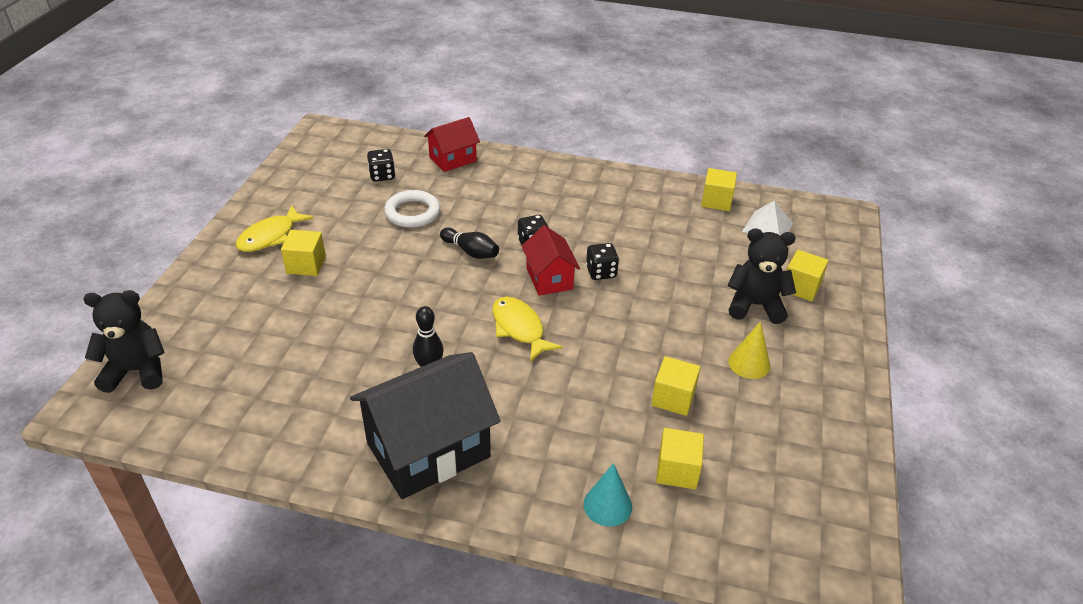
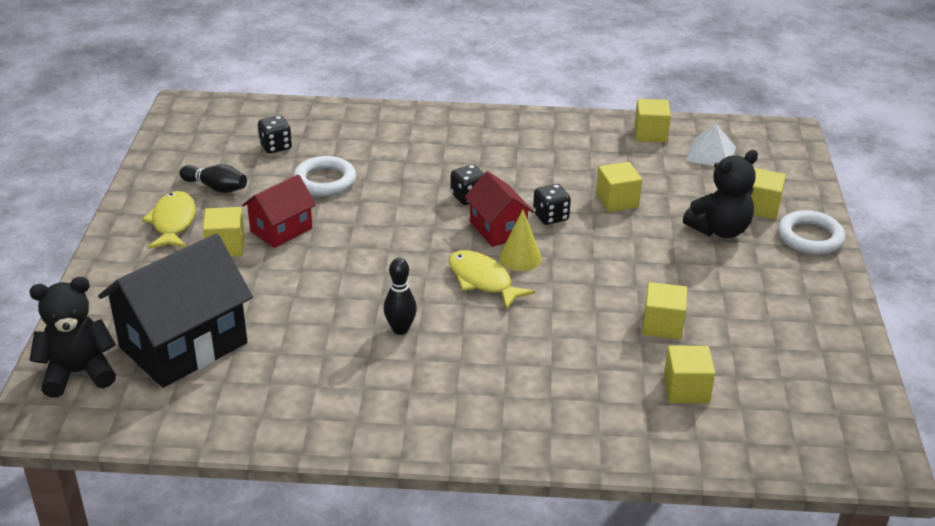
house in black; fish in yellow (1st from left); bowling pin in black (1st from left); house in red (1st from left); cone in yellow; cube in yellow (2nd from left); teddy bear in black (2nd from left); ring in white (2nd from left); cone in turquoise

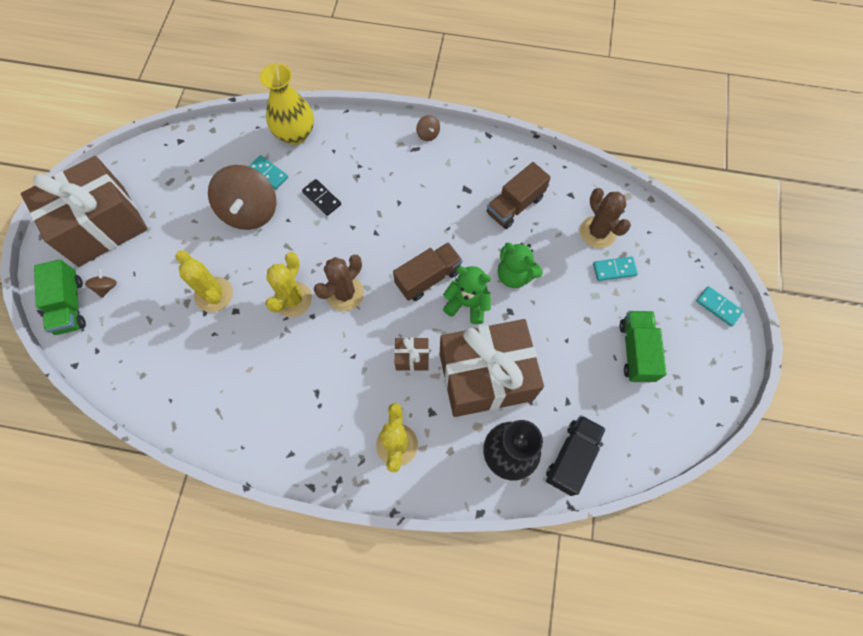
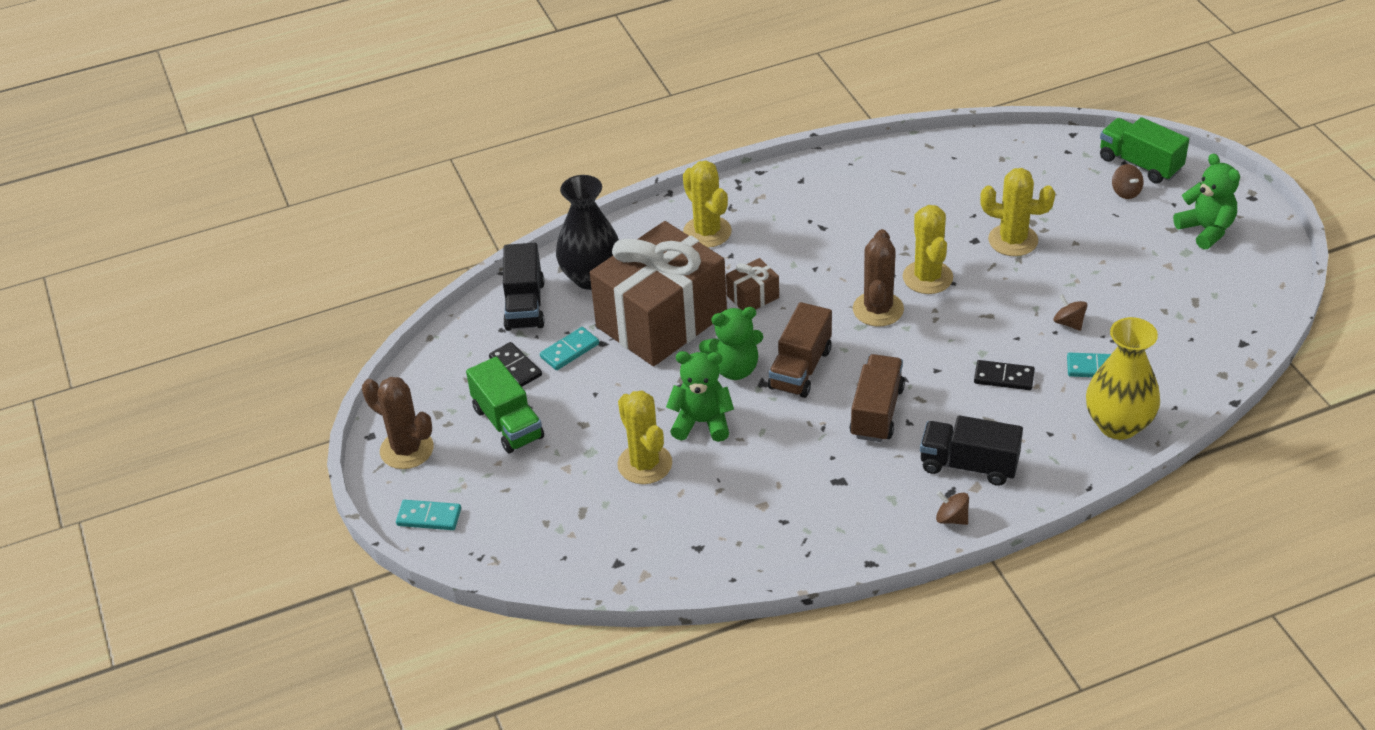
cactus in brown (1st from left); domino in black (1st from left); domino in turquoise (2nd from left); cactus in yellow (1st from left); truck in brown (2nd from left); truck in black (2nd from left); spinning top in brown (2nd from left); teddy bear in green (3rd from left)

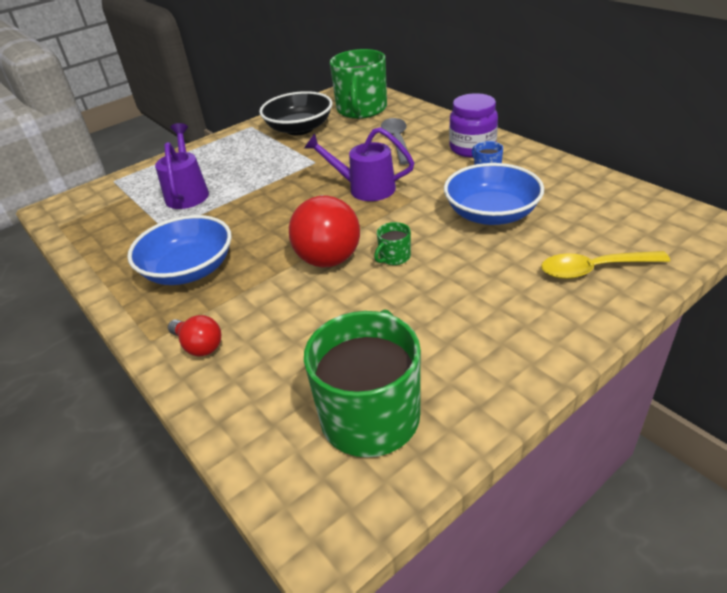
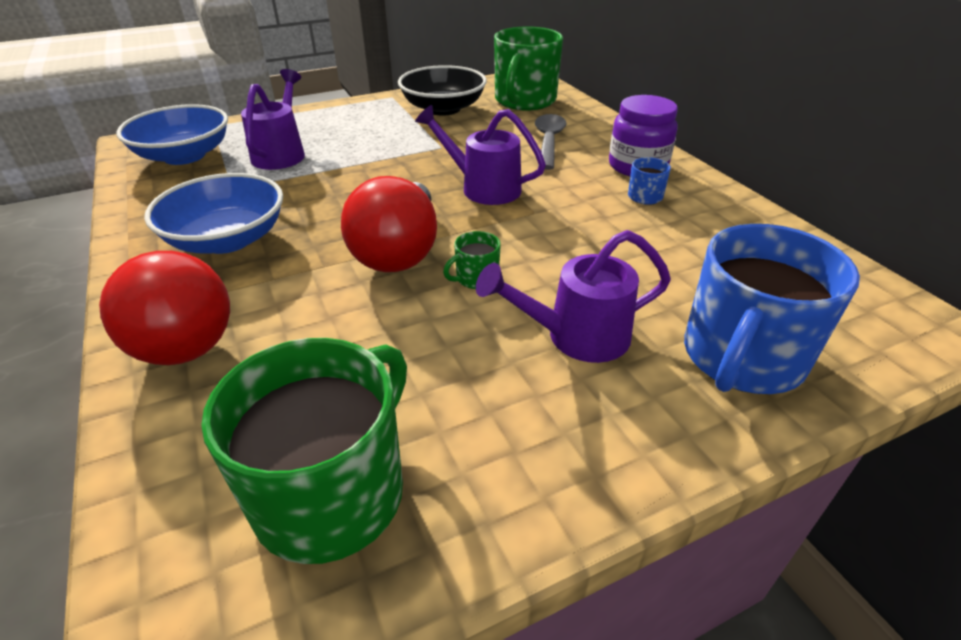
light bulb in red (1st from left); bowl in blue (1st from left); watering can in purple (3rd from left); mug in blue (2nd from left)

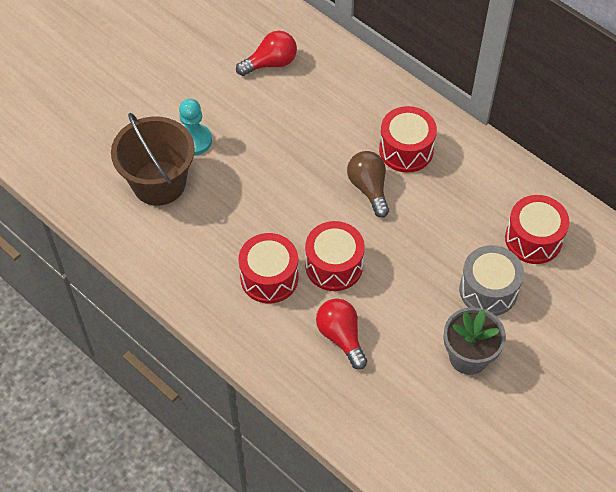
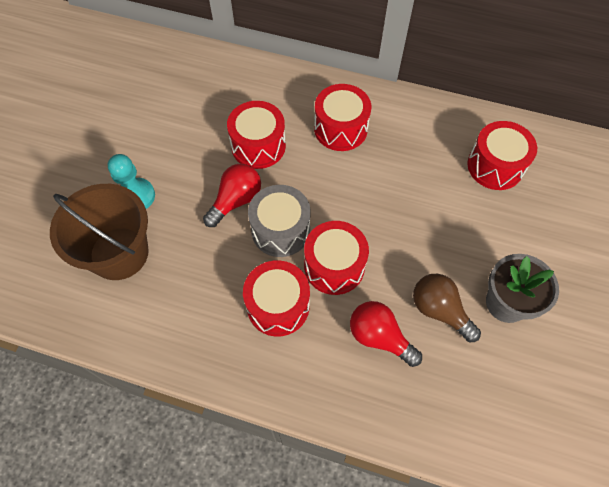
light bulb in red (1st from left); drum in red (1st from left); drum in grey; light bulb in brown

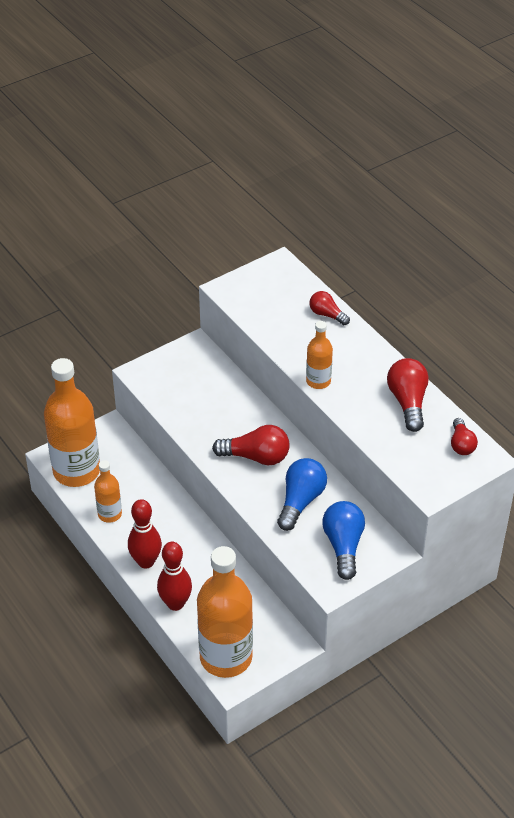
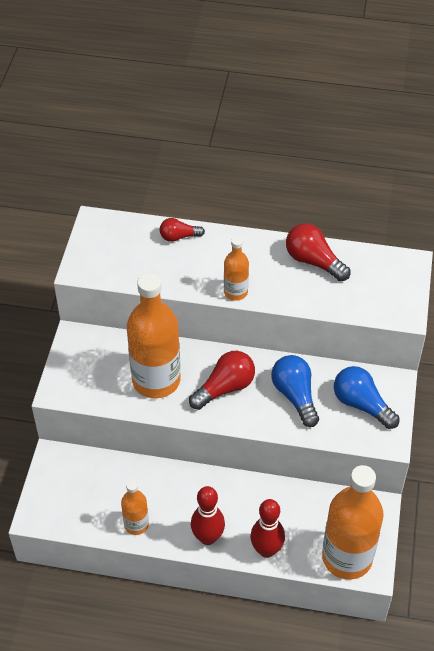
bottle in orange (2nd from left); light bulb in red (4th from left in the first image)

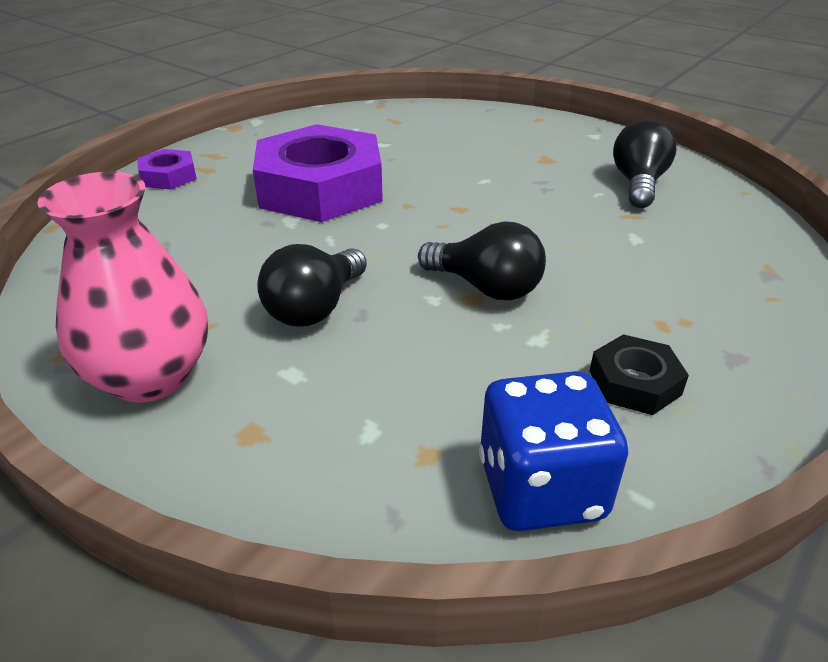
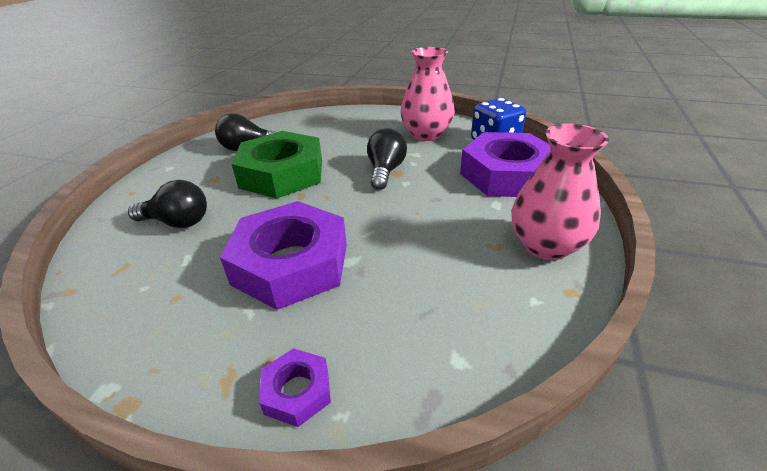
light bulb in black (1st from left); nut in green; vase in pink (1st from left); nut in purple (3rd from left)

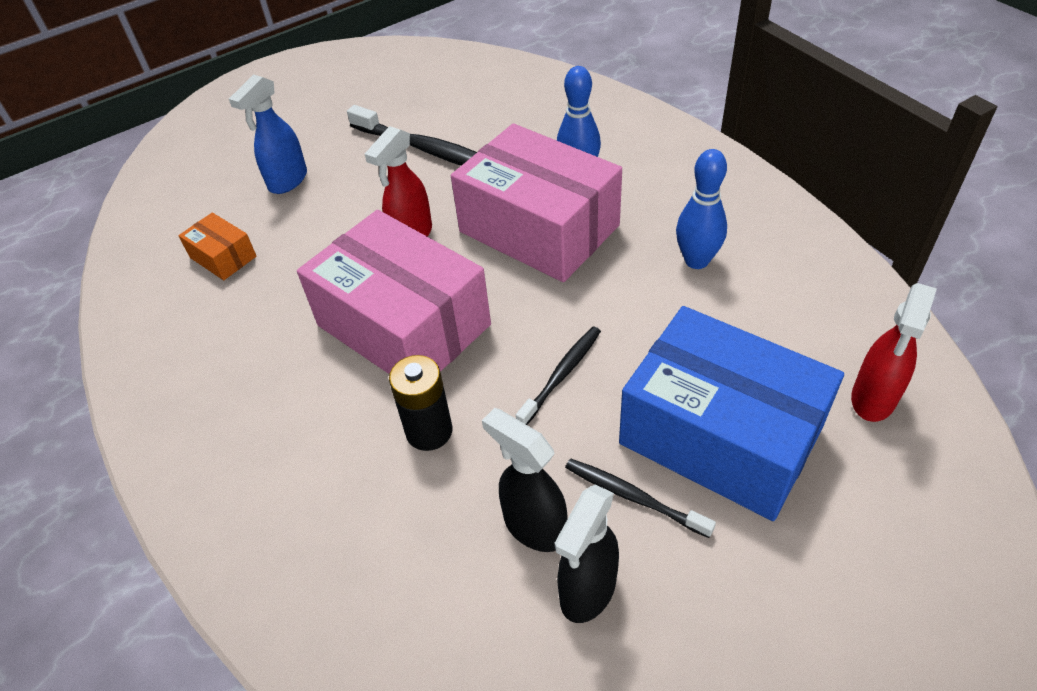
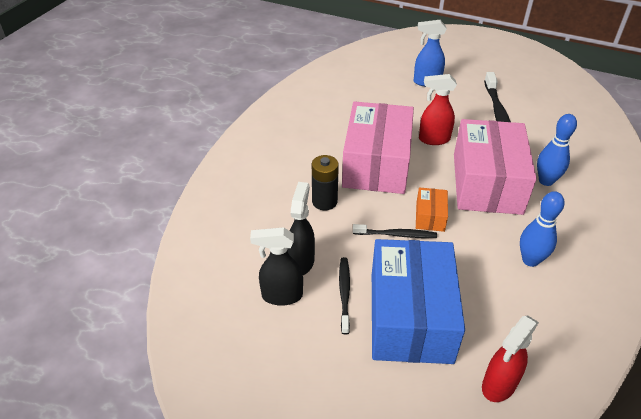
box in orange; spray bottle in red (2nd from left)

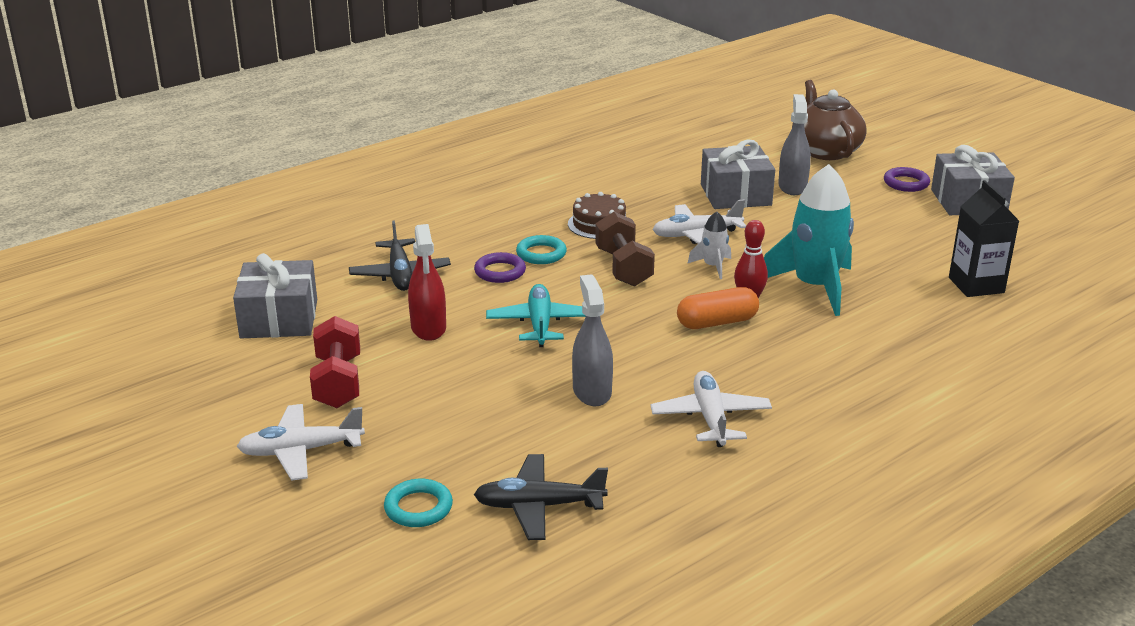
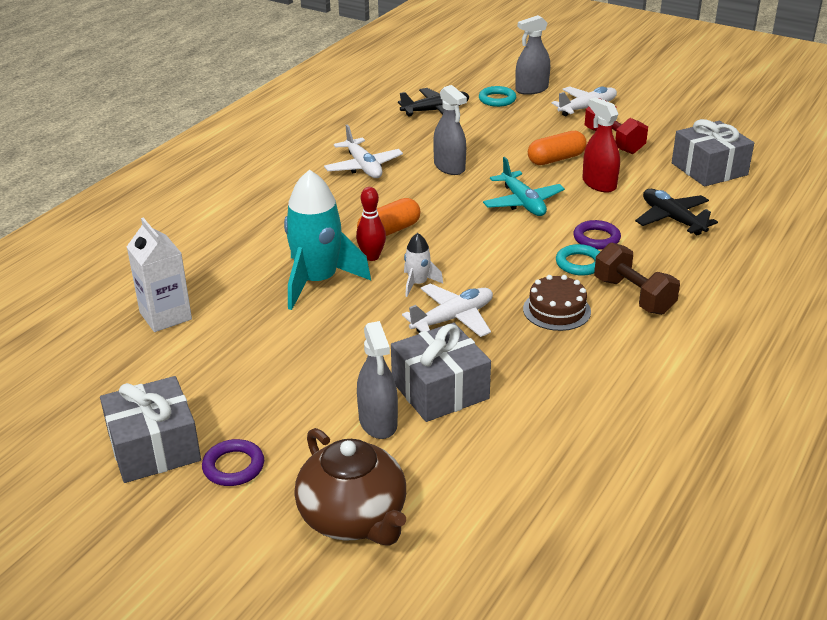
carton in white; spray bottle in grey (3rd from left); capsule in orange (2nd from left); dumbbell in brown

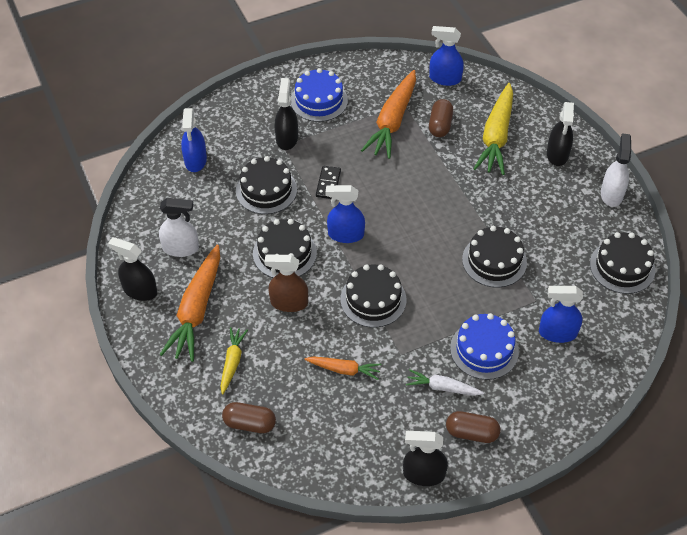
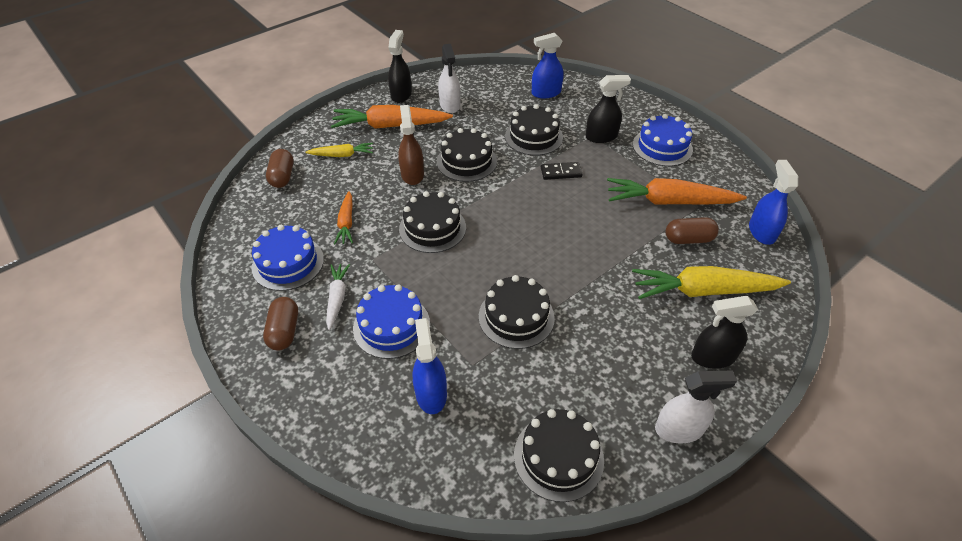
cake in blue (1st from left); spray bottle in blue (2nd from left in the first image); spray bottle in black (3rd from left in the first image)

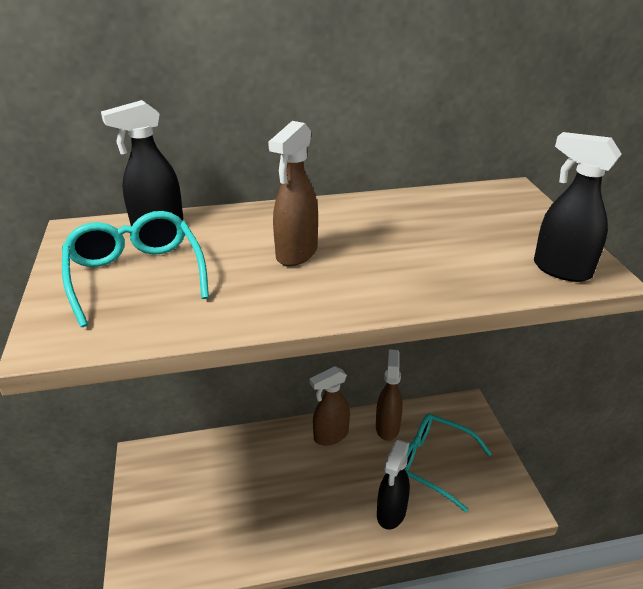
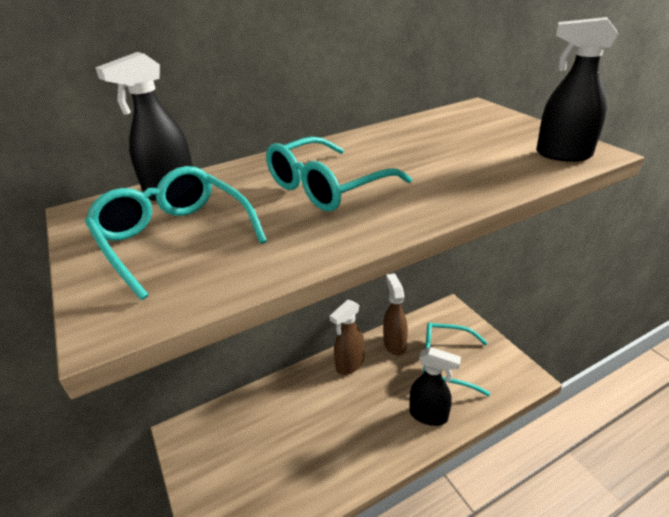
glasses in turquoise (2nd from left); spray bottle in black (2nd from left)

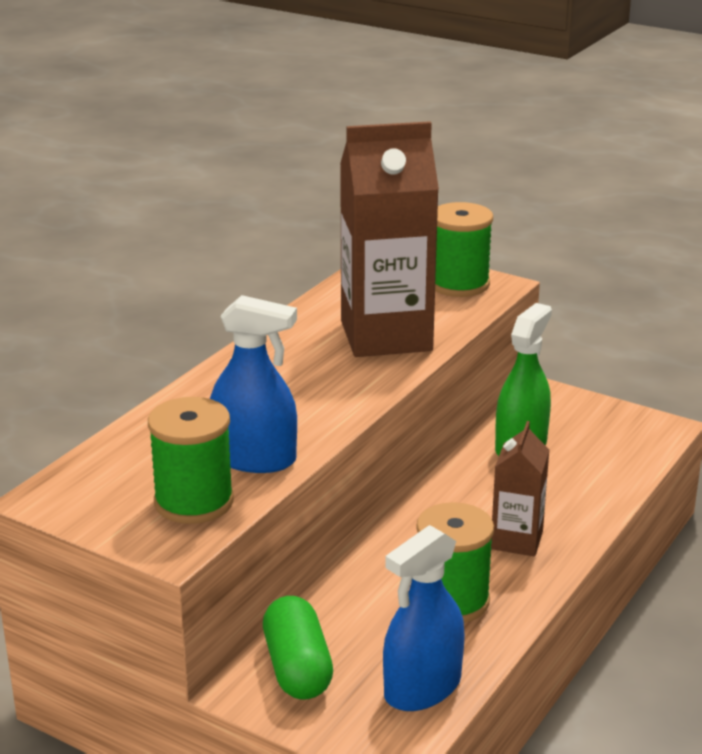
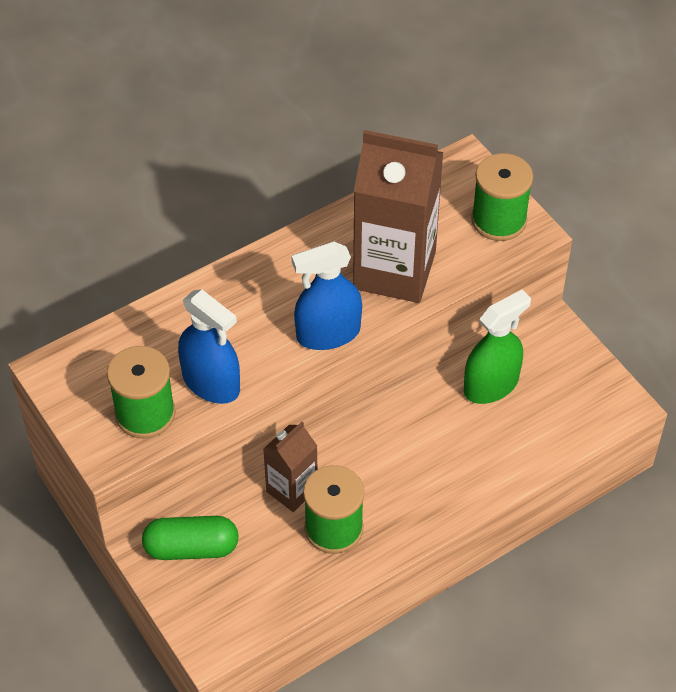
capsule in green; carton in brown (1st from left); spray bottle in blue (2nd from left)

